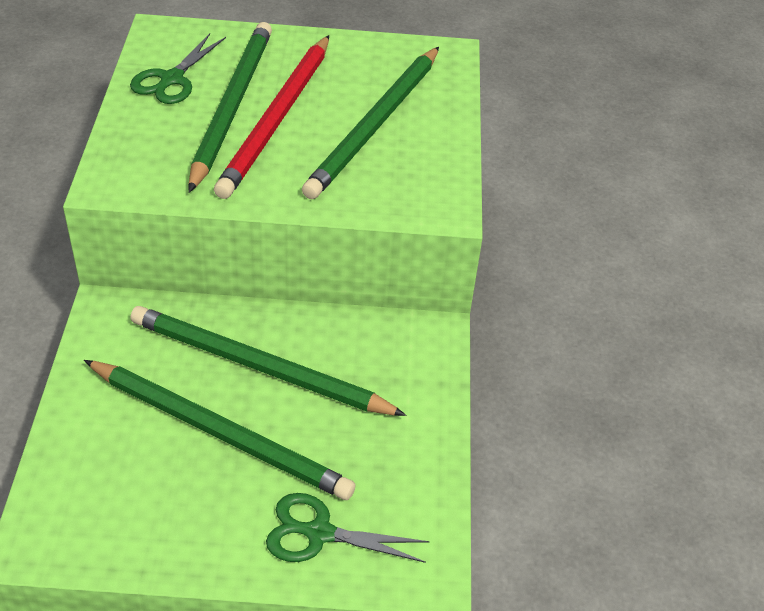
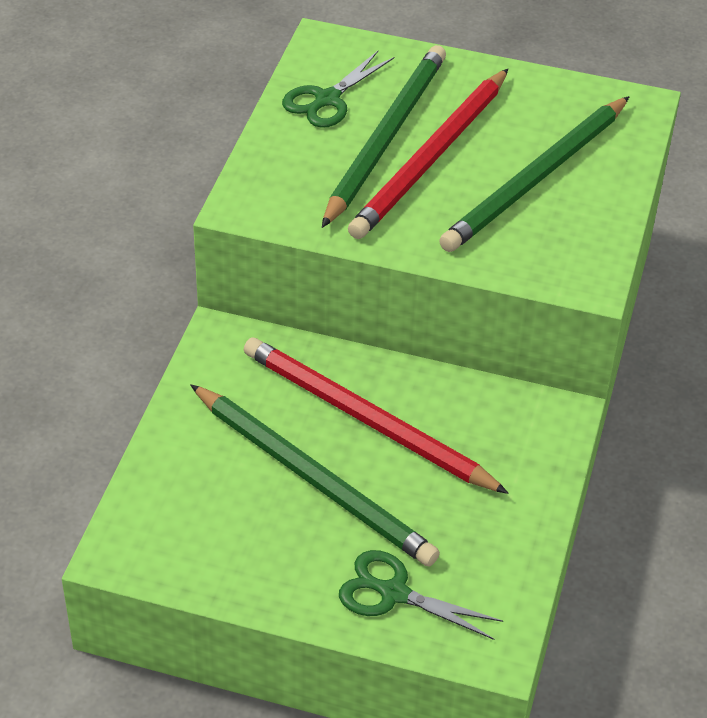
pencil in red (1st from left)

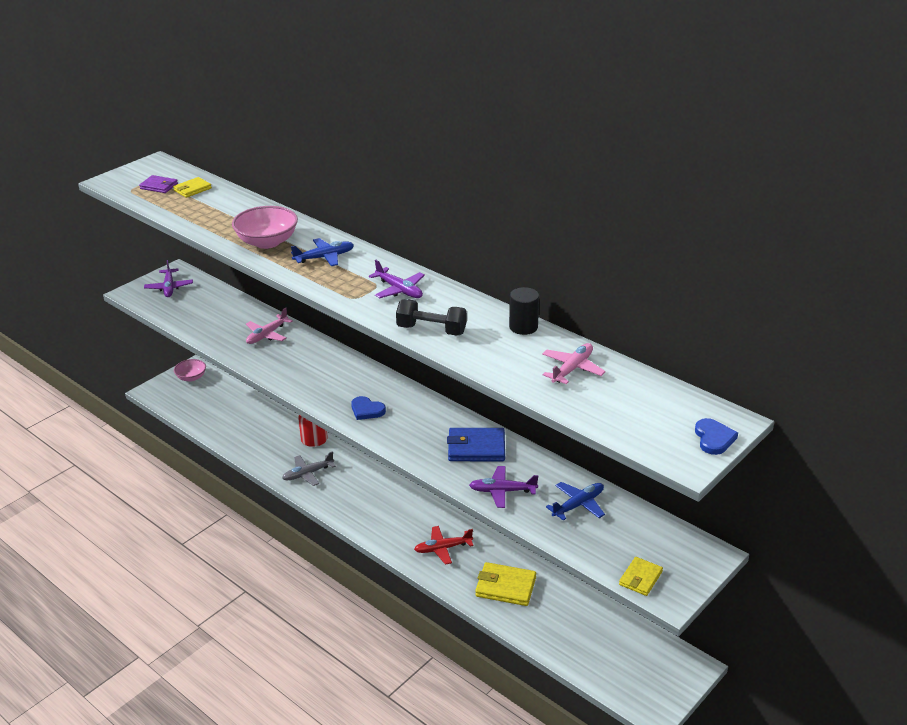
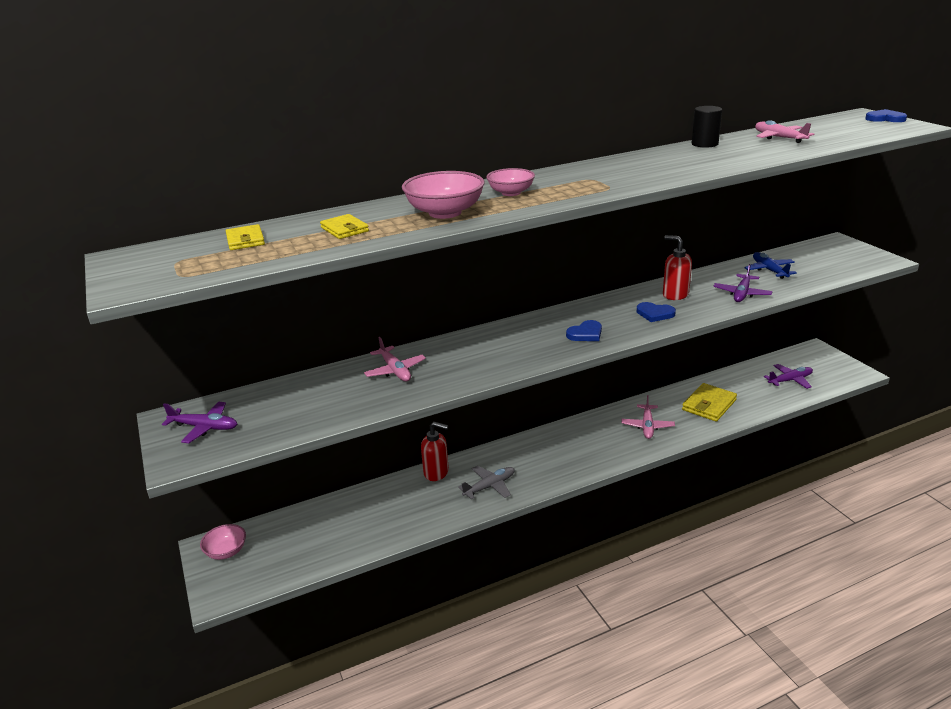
wallet in yellow (2nd from left); plane in grey; bowl in pink (3rd from left); plane in pink (2nd from left); heart in blue (2nd from left); soap dispenser in red (2nd from left); plane in purple (3rd from left); wallet in purple; dumbbell in black

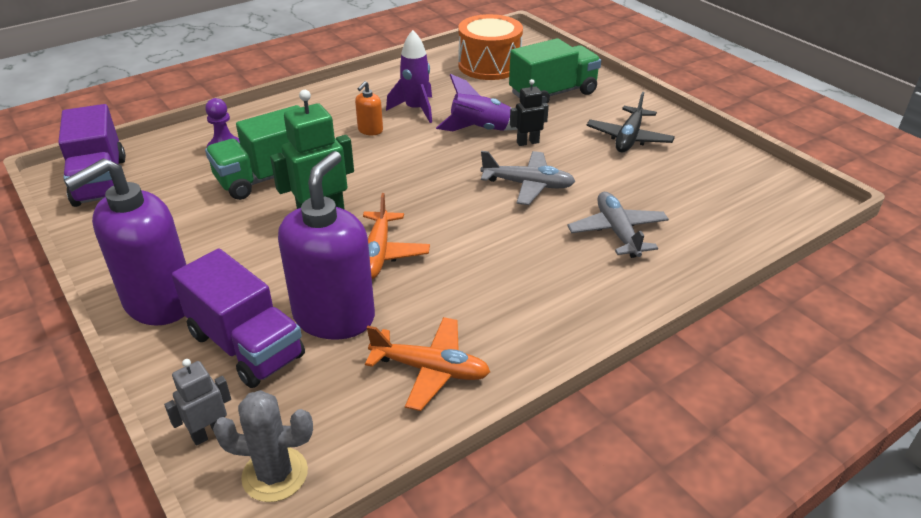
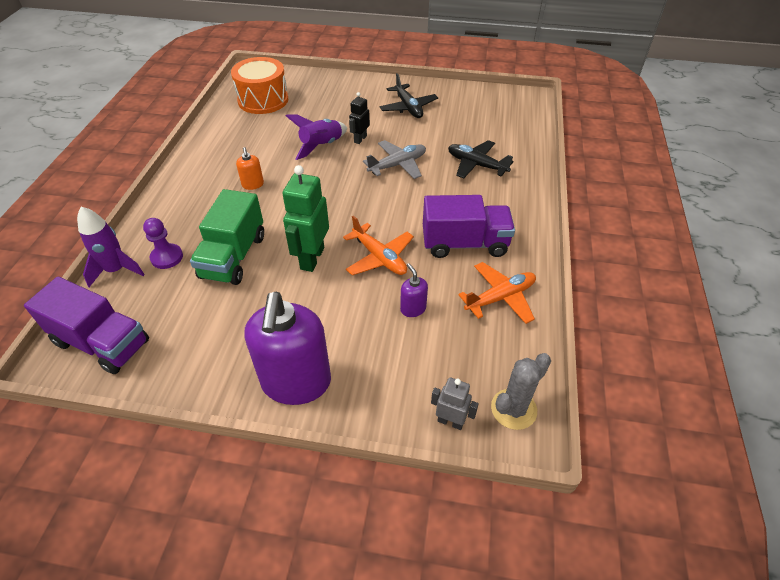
rocket in purple (1st from left); soap dispenser in purple (2nd from left); truck in purple (2nd from left); robot in grey; plane in black (2nd from left); truck in green (2nd from left in the first image)

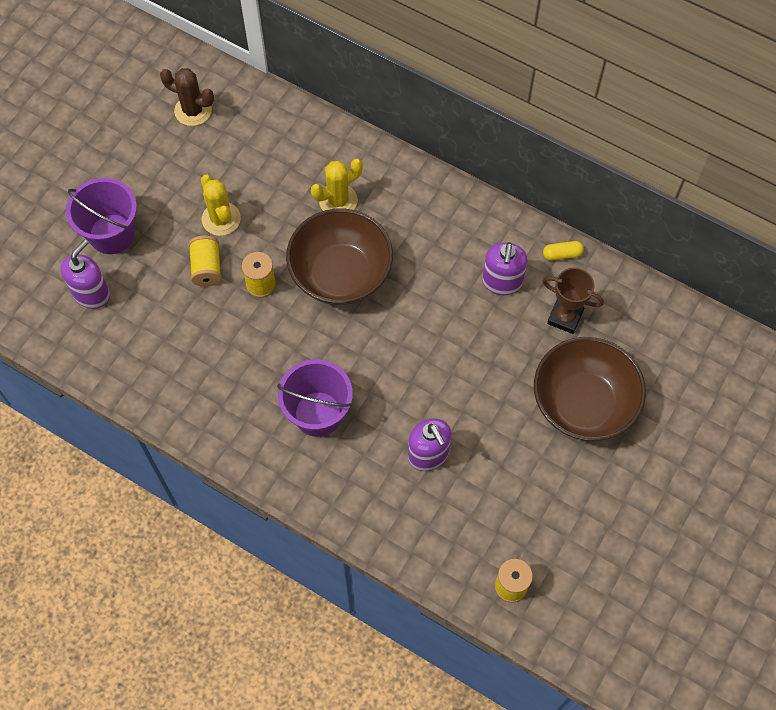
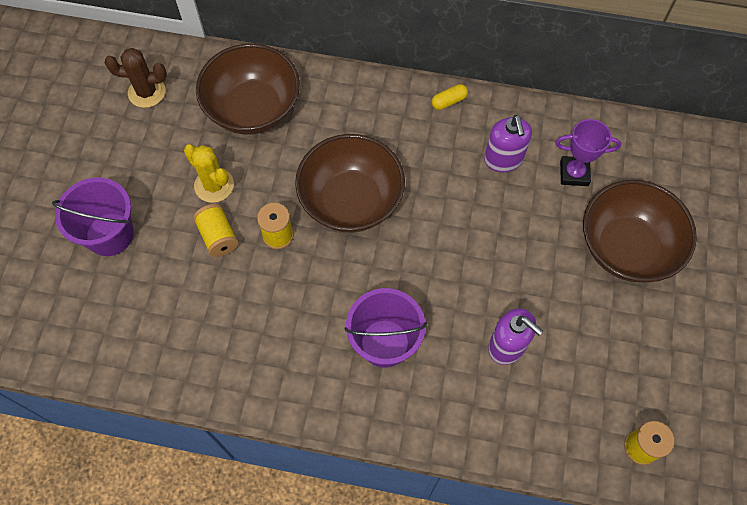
bowl in brown (1st from left); capsule in yellow; trophy in purple; soap dispenser in purple (1st from left in the first image); cactus in yellow (2nd from left in the first image)

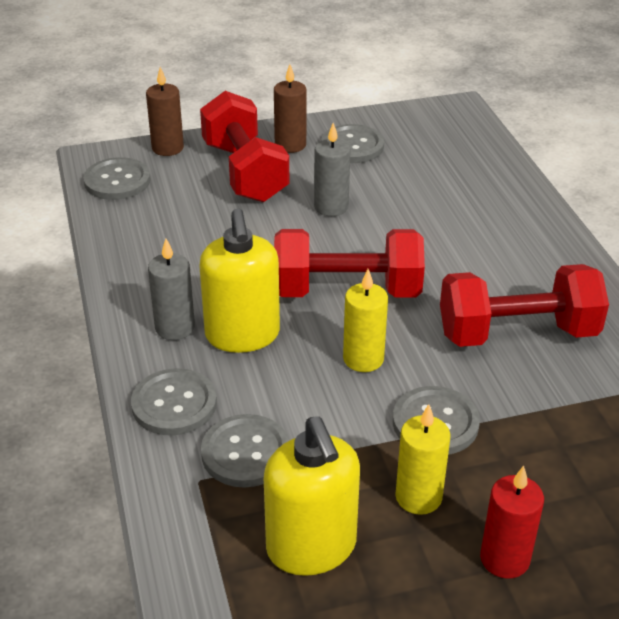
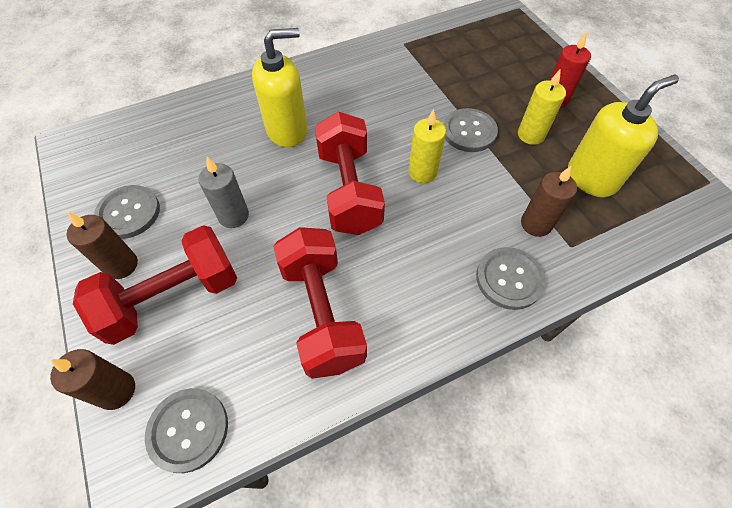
soap dispenser in yellow (1st from left); dumbbell in red (2nd from left); candle in brown (3rd from left); candle in grey (1st from left in the first image)

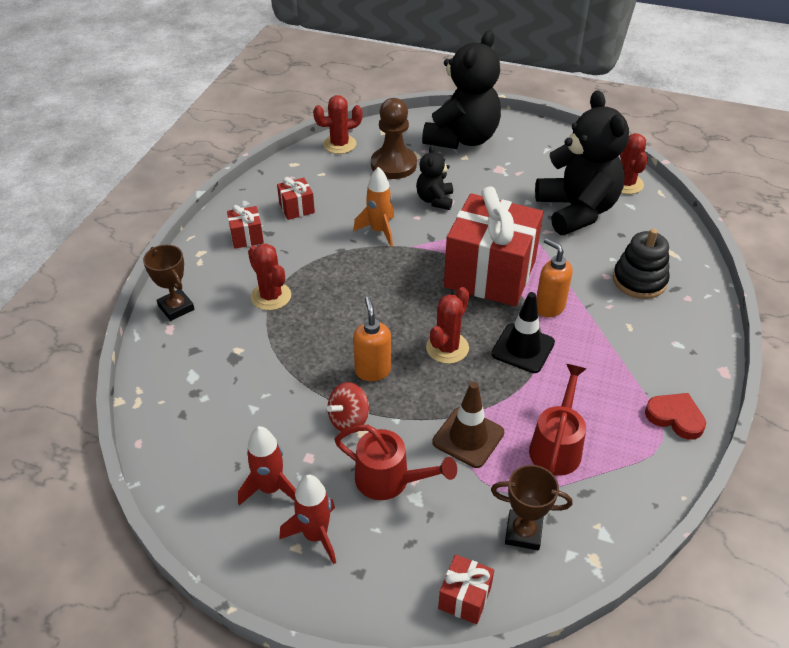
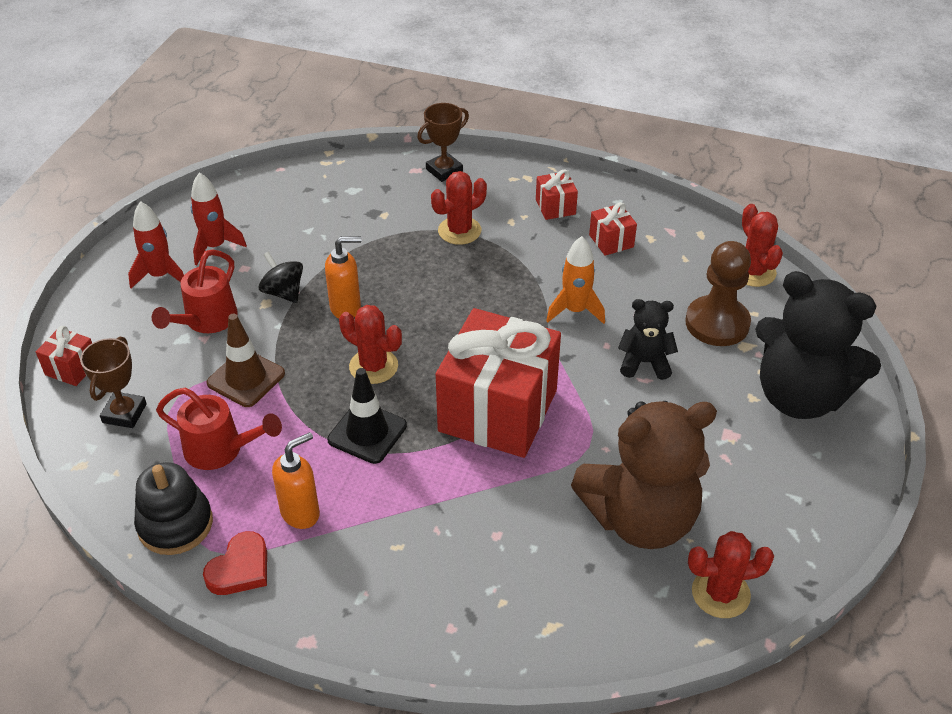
stacking toy in black; spinning top in black; soap dispenser in orange (1st from left); teddy bear in brown

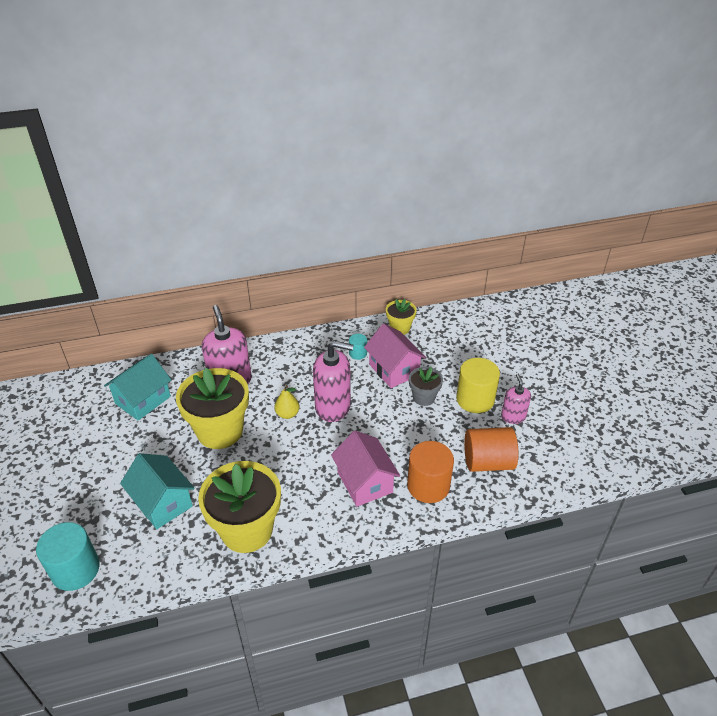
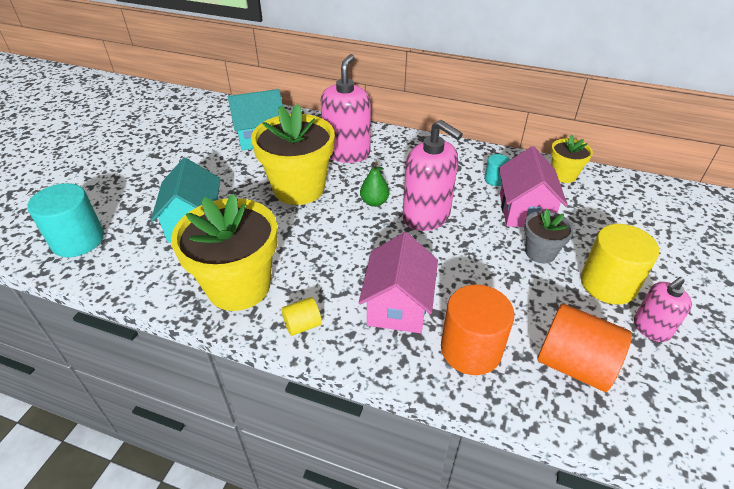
cylinder in yellow (1st from left); pear in green; soap dispenser in pink (3rd from left)

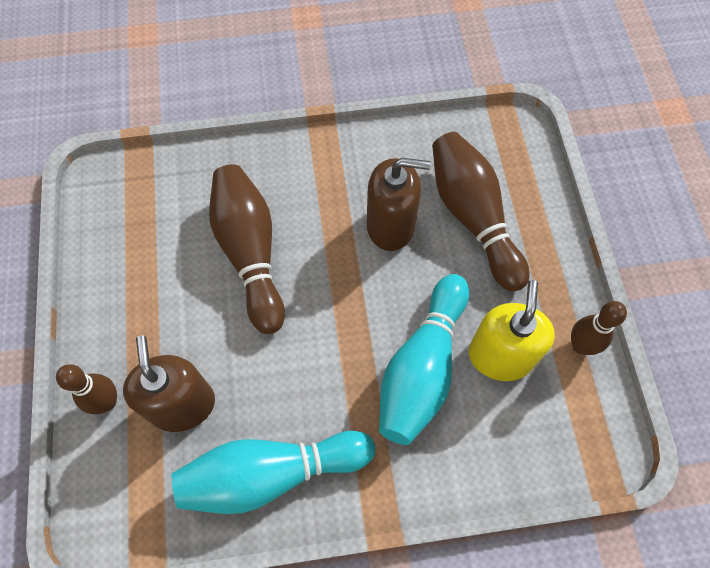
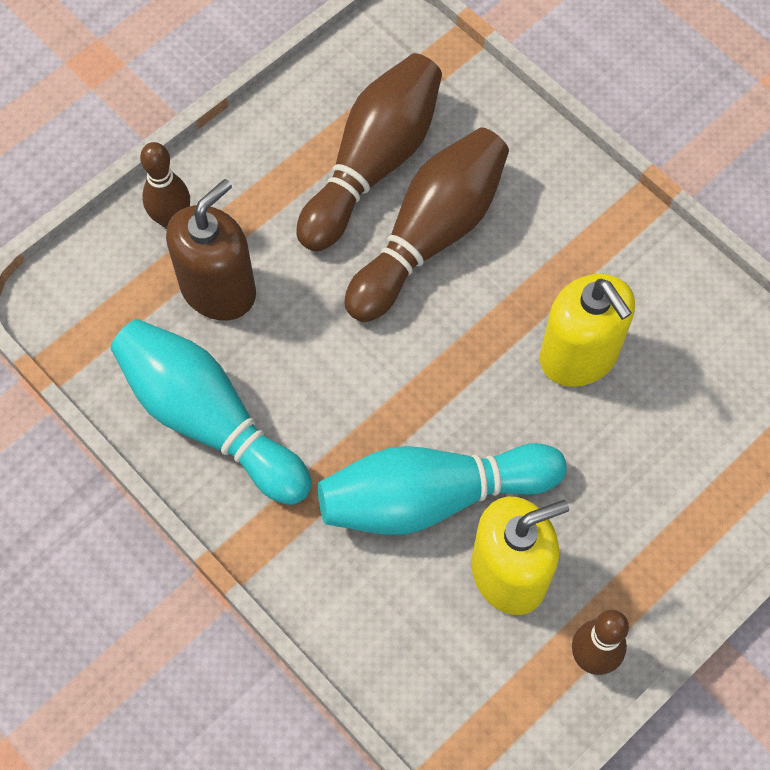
bowling pin in brown (2nd from left); soap dispenser in yellow (2nd from left)

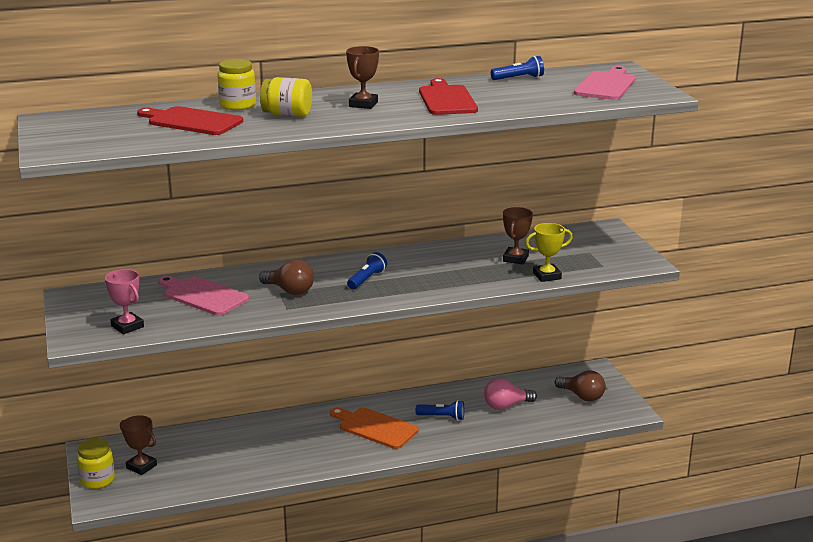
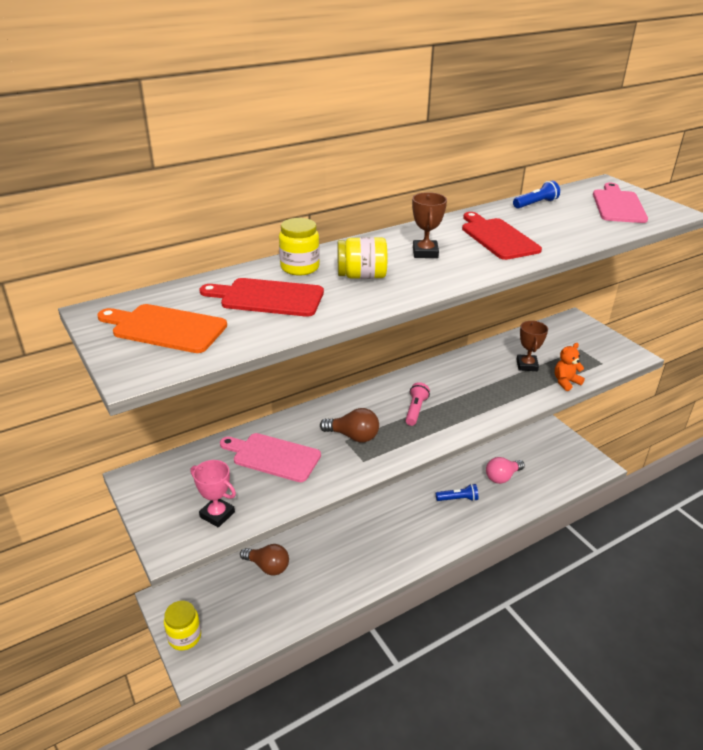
cutting board in orange; light bulb in brown (1st from left); flashlight in pink; teddy bear in orange; trophy in brown (1st from left in the first image)

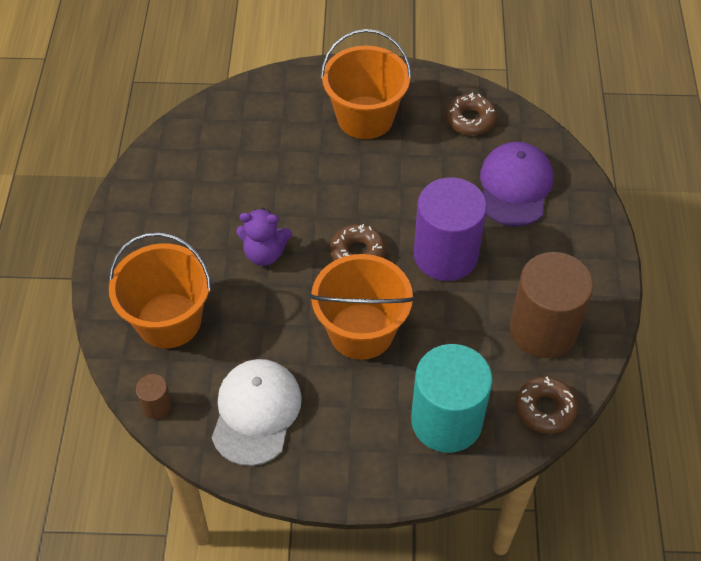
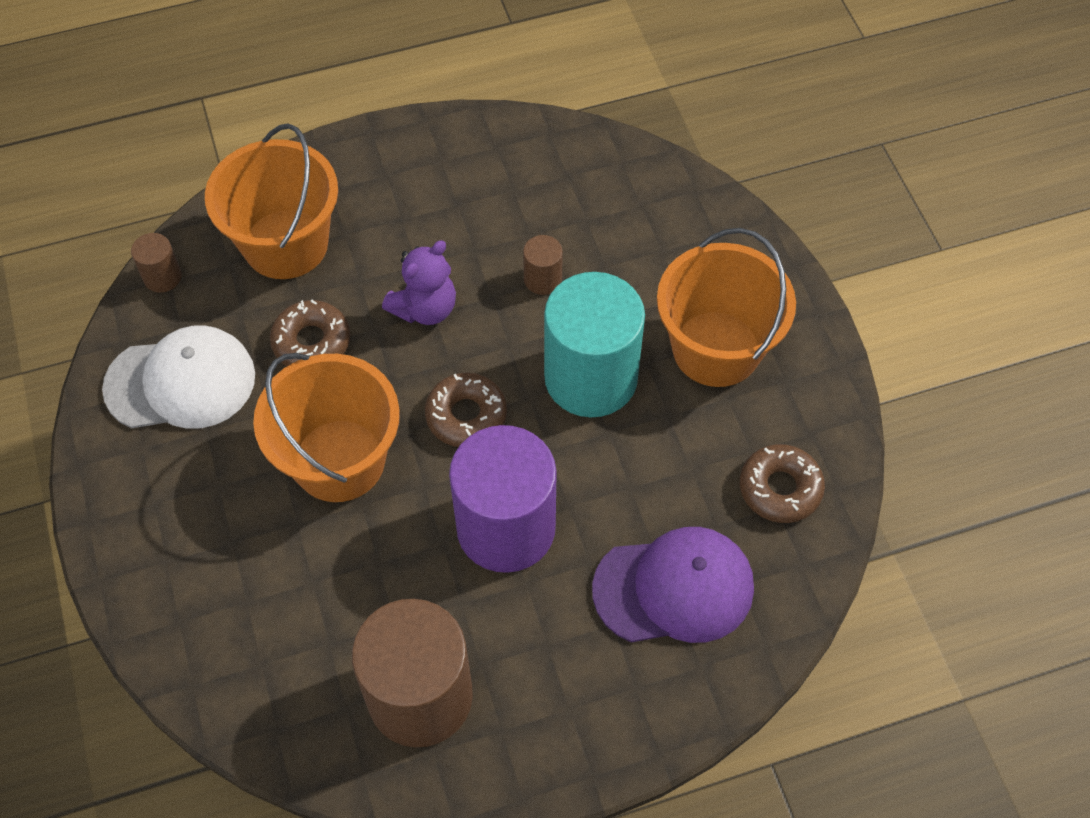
donut in brown (1st from left); teddy bear in purple; cylinder in brown (3rd from left); cylinder in turquoise

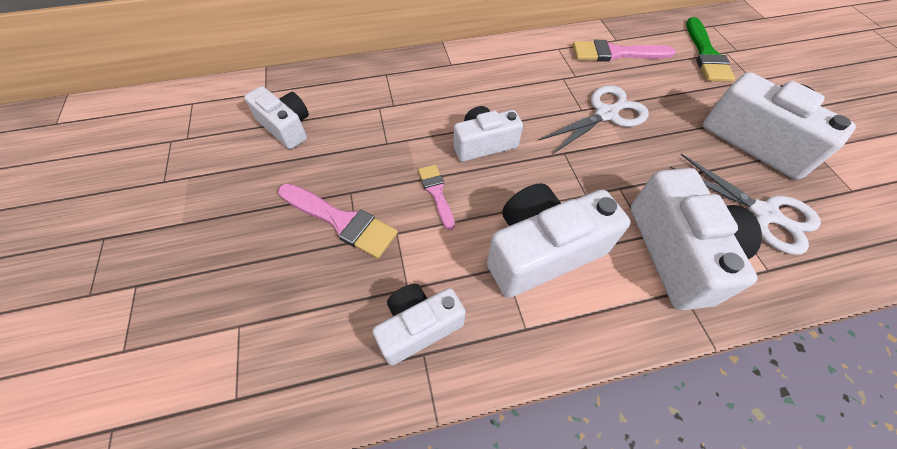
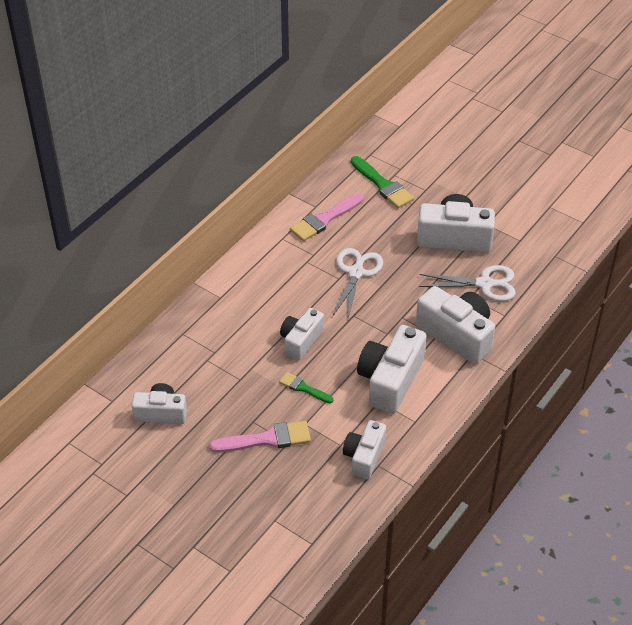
brush in green (1st from left)

